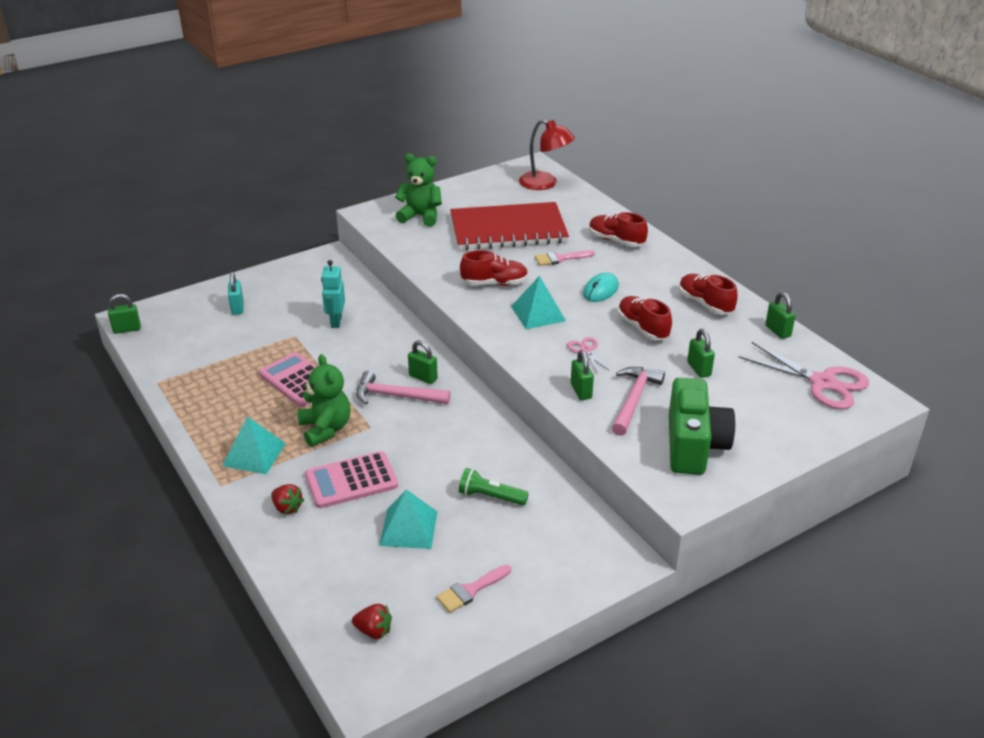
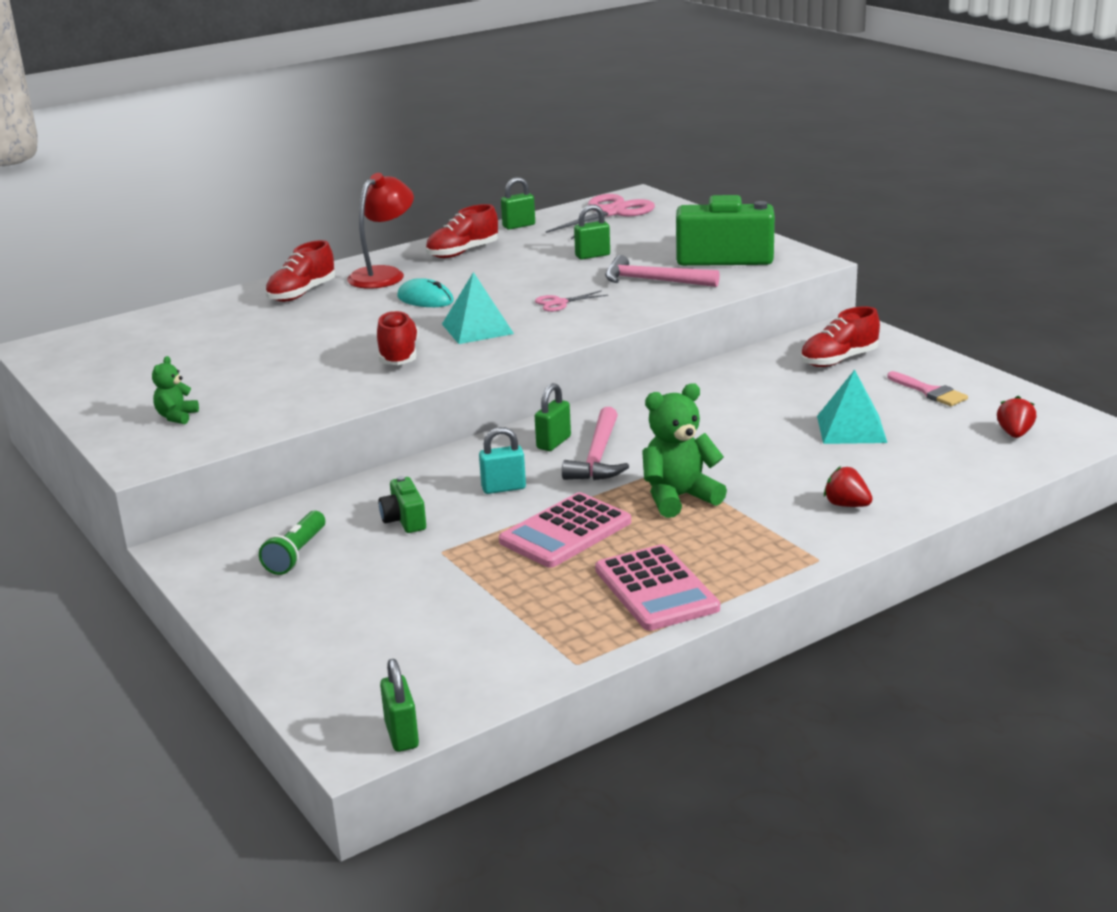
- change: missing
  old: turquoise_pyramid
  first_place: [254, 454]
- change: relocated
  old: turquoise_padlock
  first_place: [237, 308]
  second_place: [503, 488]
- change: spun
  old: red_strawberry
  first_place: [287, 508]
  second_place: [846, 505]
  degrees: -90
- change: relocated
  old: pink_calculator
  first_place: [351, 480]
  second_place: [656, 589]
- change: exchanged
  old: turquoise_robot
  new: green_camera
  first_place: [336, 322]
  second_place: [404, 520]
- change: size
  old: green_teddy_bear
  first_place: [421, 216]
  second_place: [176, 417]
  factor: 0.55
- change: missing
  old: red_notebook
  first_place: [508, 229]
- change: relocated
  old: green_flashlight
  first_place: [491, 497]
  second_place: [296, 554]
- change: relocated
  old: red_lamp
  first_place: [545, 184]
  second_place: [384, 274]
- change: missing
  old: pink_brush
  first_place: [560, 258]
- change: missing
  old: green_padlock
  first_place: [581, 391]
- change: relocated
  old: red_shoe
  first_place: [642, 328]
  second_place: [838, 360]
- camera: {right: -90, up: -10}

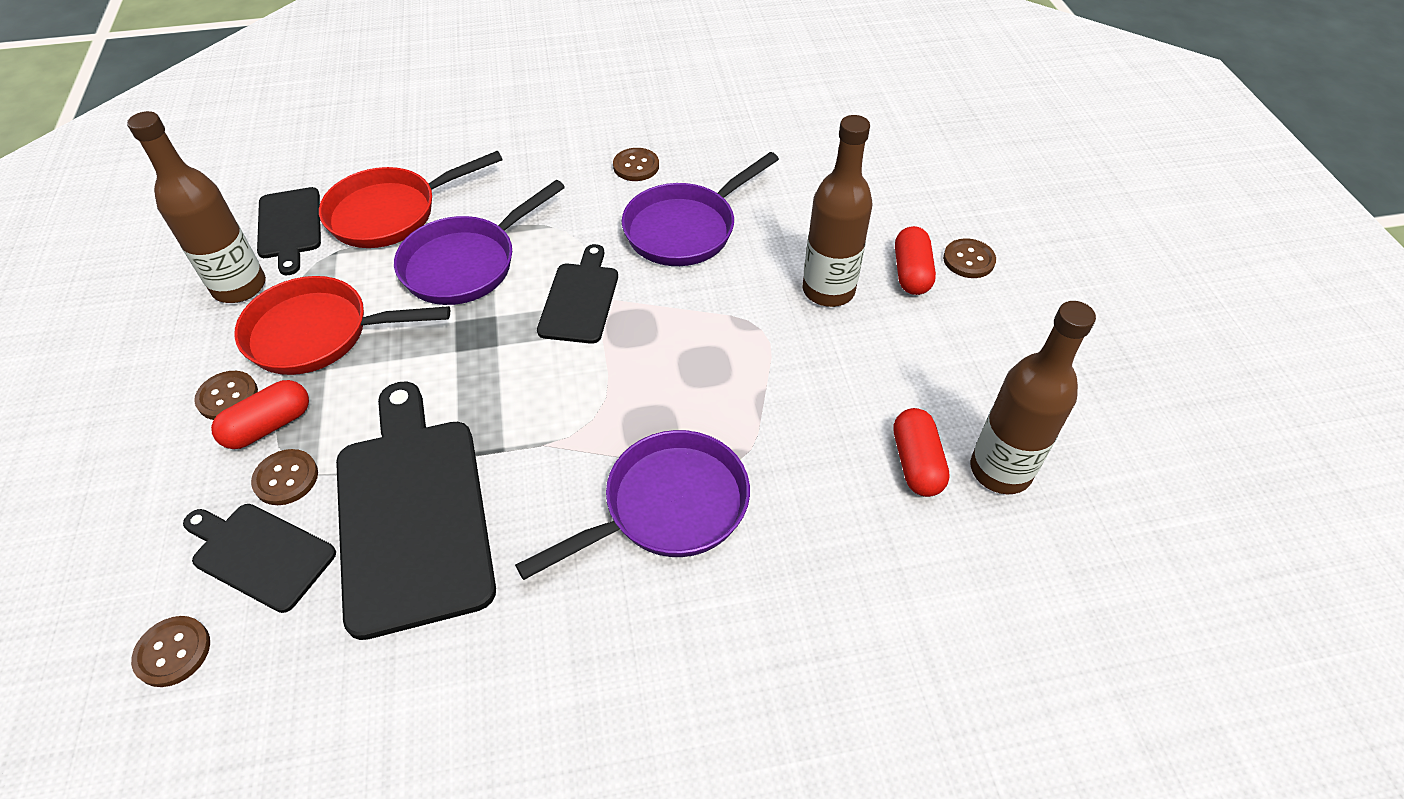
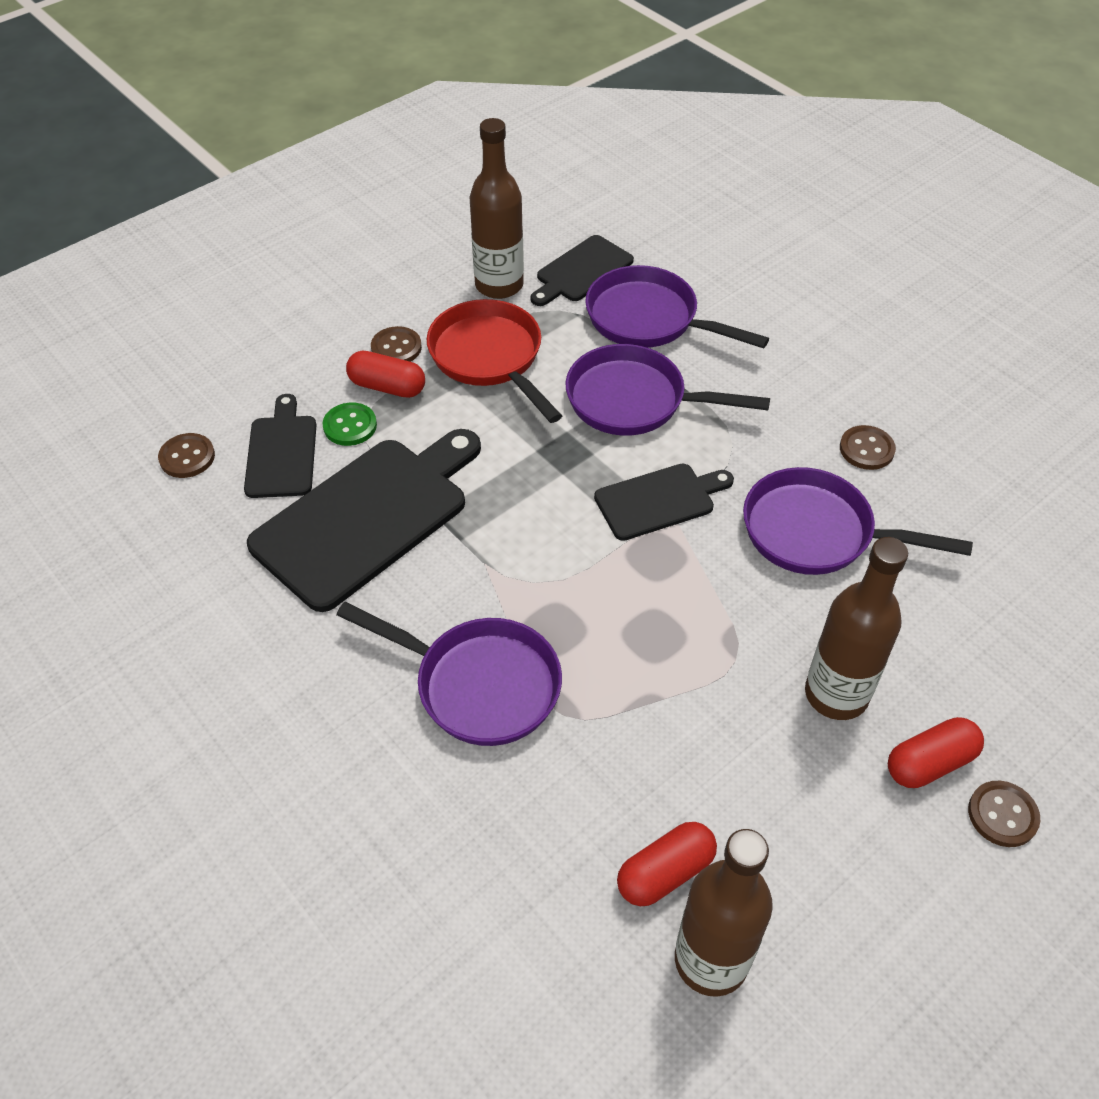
- change: colour
  old: brown_button
  new: green_button
  first_place: [286, 478]
  second_place: [350, 426]
- change: colour
  old: red_pan
  new: purple_pan
  first_place: [390, 213]
  second_place: [649, 319]
- camera: {right: 60, up: 0}

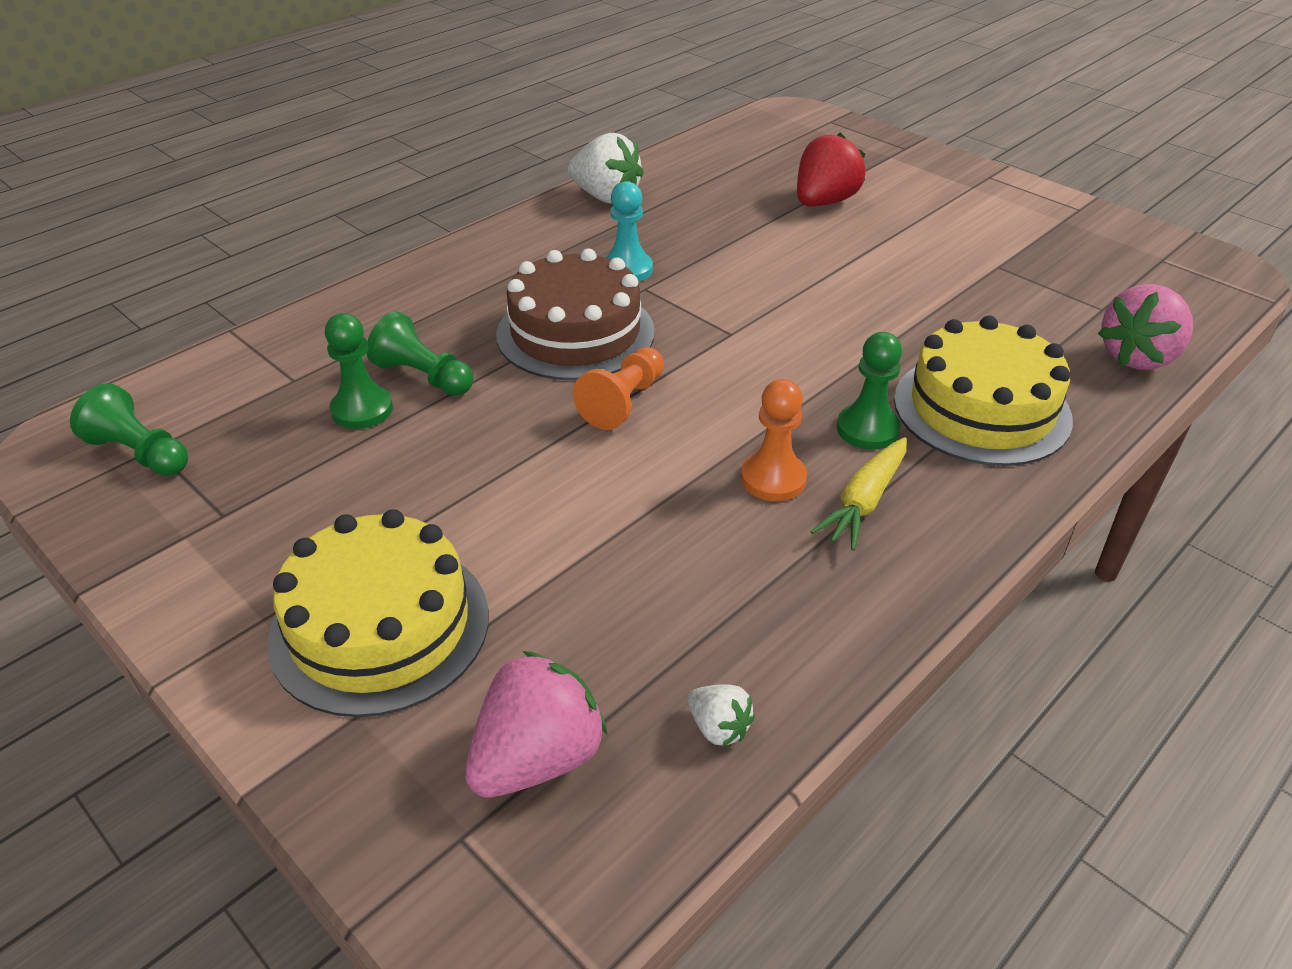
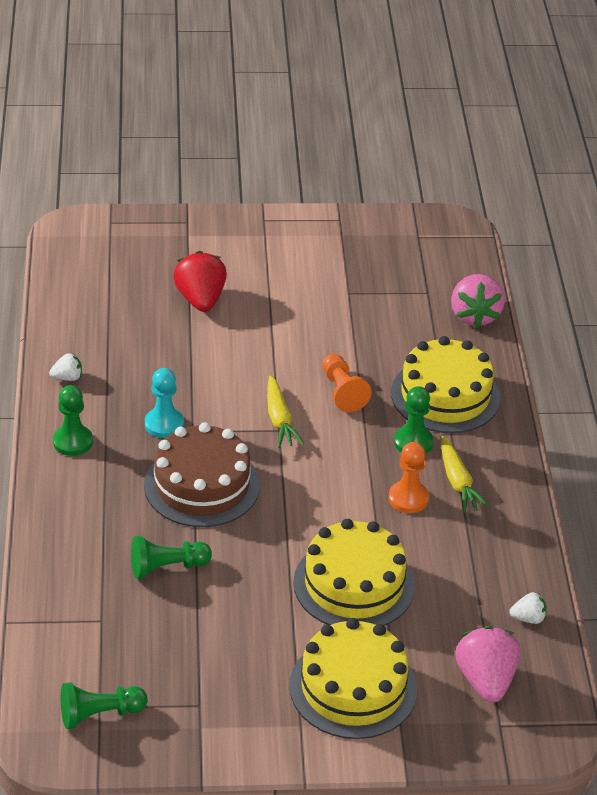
- change: relocated
  old: green_pawn
  first_place: [362, 409]
  second_place: [73, 442]
- change: size
  old: white_strawberry
  first_place: [606, 197]
  second_place: [67, 378]
  factor: 0.5
- change: relocated
  old: orange_pawn
  first_place: [623, 402]
  second_place: [342, 391]
- change: appeared
  new: yellow_carrot
  second_place: [279, 420]
- change: appeared
  new: yellow_cake
  second_place: [354, 584]
- camera: {right: -50, up: 0}

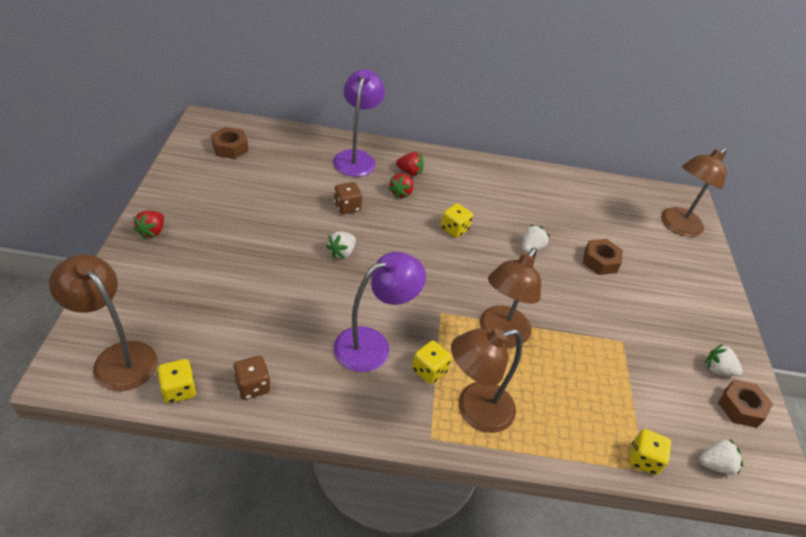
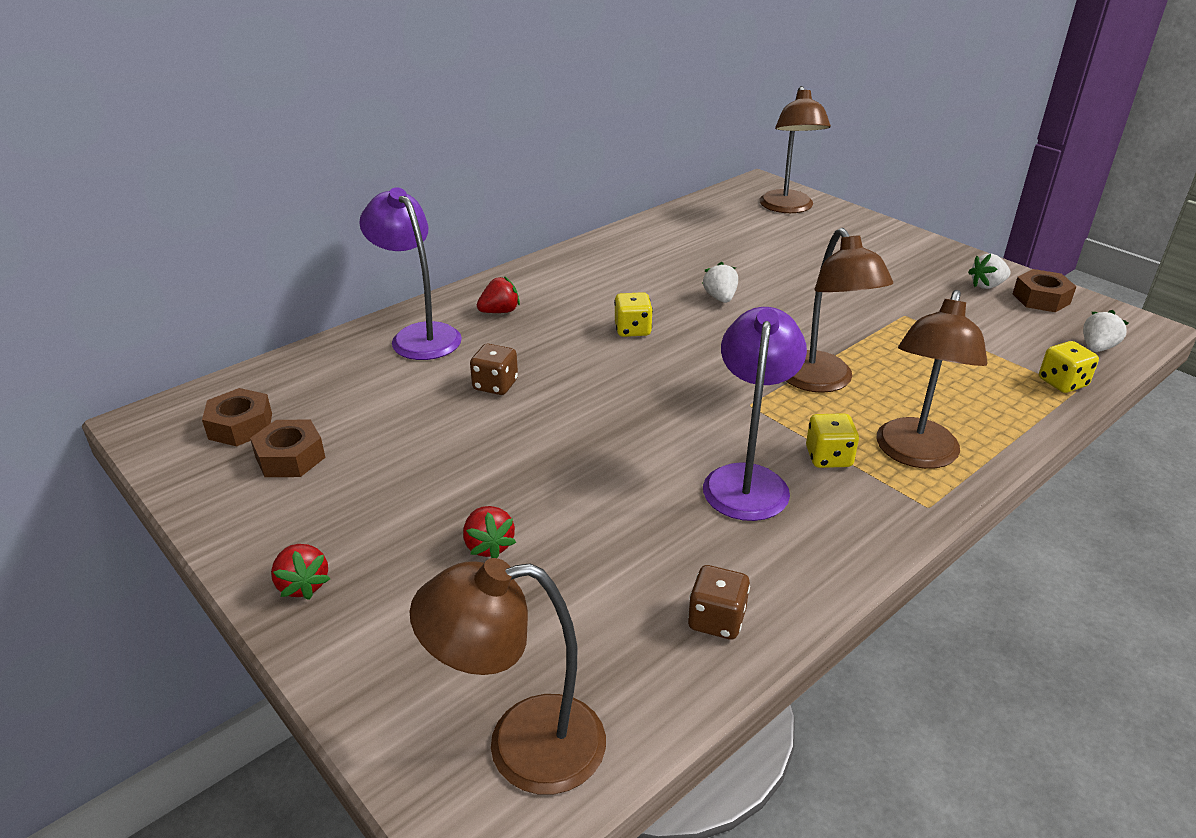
- change: missing
  old: yellow_dice
  first_place: [179, 390]
- change: missing
  old: white_strawberry
  first_place: [342, 252]
- change: relocated
  old: red_strawberry
  first_place: [401, 193]
  second_place: [488, 546]
- change: relocated
  old: brown_nut
  first_place: [600, 261]
  second_place: [290, 457]
- camera: {right: -40, up: -10}

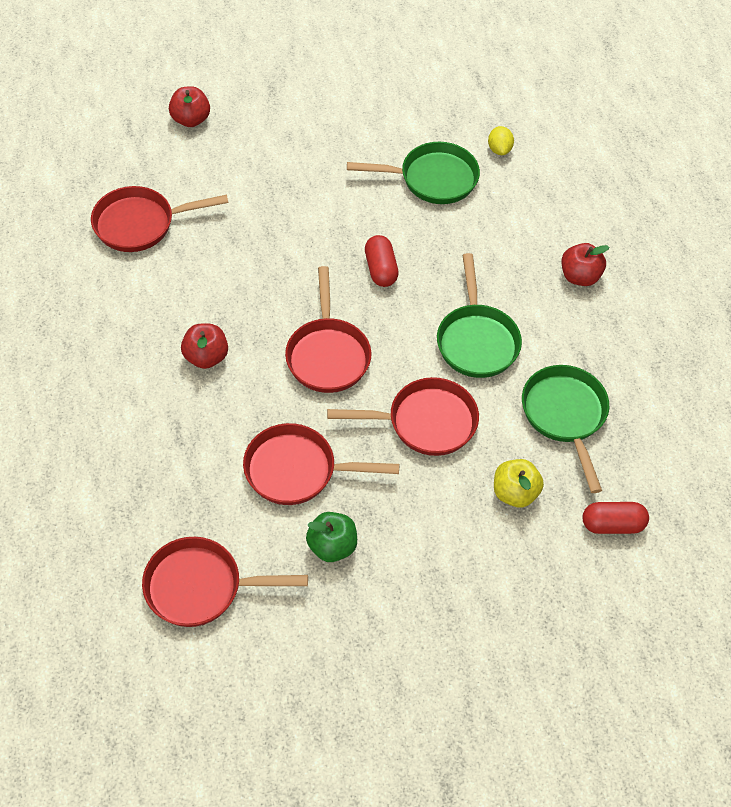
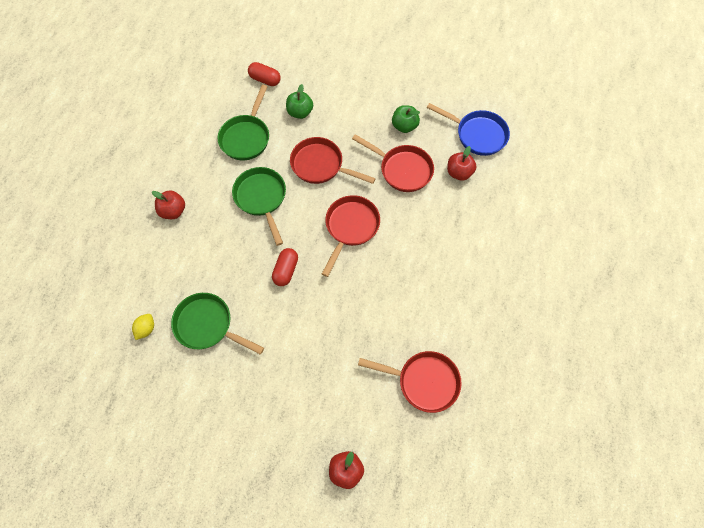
- change: colour
  old: red_pan
  new: blue_pan
  first_place: [200, 587]
  second_place: [477, 134]
- change: relocated
  old: red_apple
  first_place: [206, 357]
  second_place: [459, 172]
- change: spun
  old: green_pan
  first_place: [476, 340]
  second_place: [261, 198]
  degrees: -45
- change: colour
  old: yellow_apple
  new: green_apple
  first_place: [515, 493]
  second_place: [300, 112]
- camera: {right: -150, up: 10}

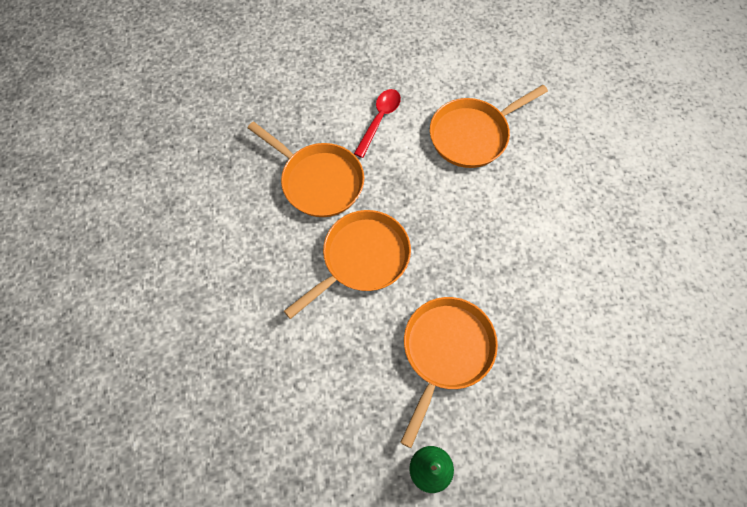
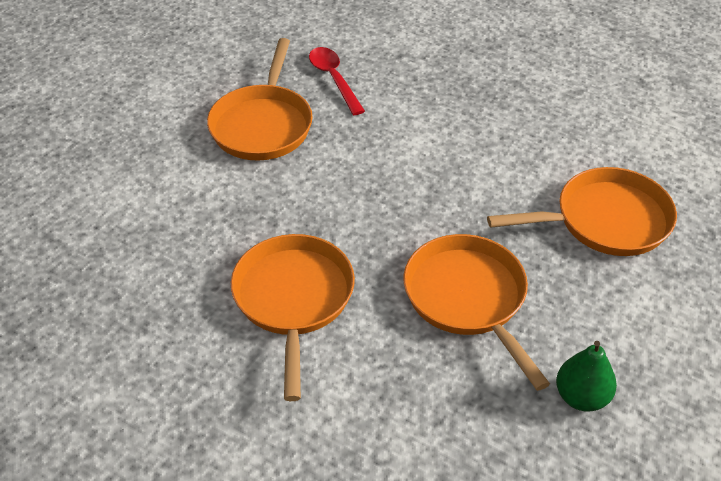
- change: relocated
  old: orange_pan
  first_place: [318, 181]
  second_place: [604, 221]
- change: relocated
  old: red_spoon
  first_place: [379, 120]
  second_place: [333, 79]
- camera: {right: -50, up: -20}

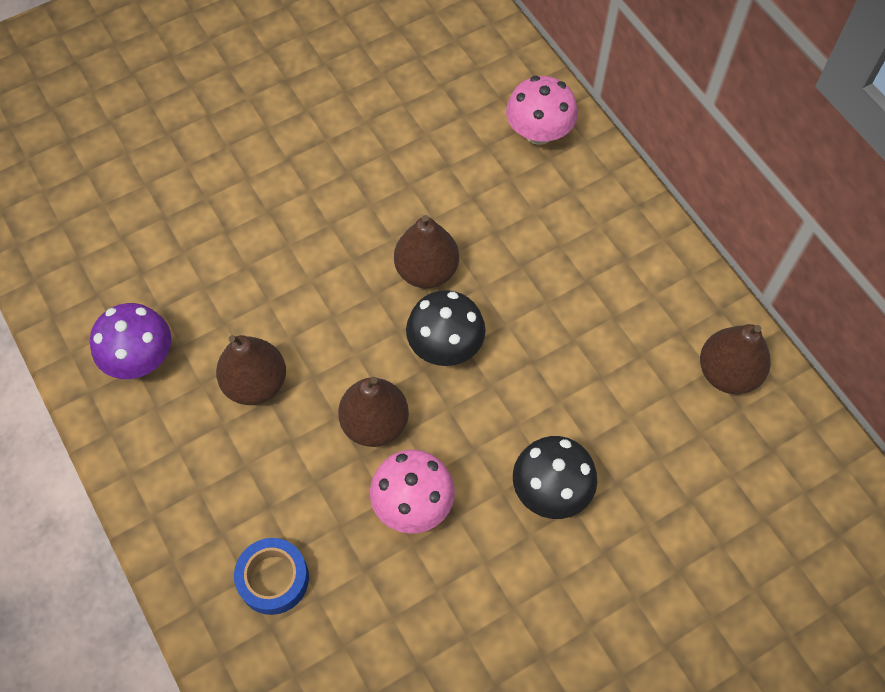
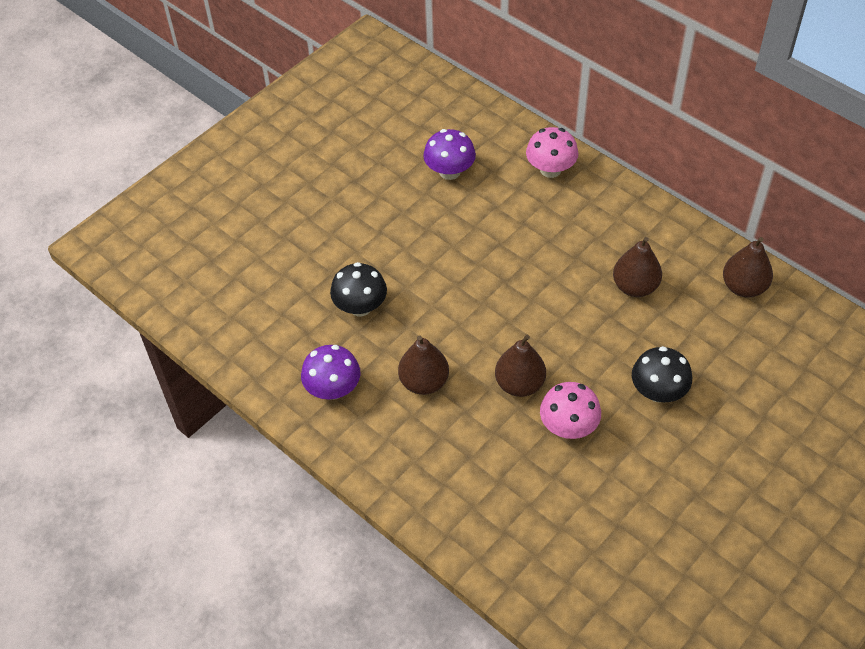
- change: missing
  old: blue_tape
  first_place: [273, 579]
- change: relocated
  old: brown_pear
  first_place: [426, 271]
  second_place: [635, 287]
- change: relocated
  old: black_mushroom
  first_place: [445, 346]
  second_place: [360, 306]
- change: appeared
  new: purple_mushroom
  second_place: [449, 171]
- camera: {right: -15, up: -10}

